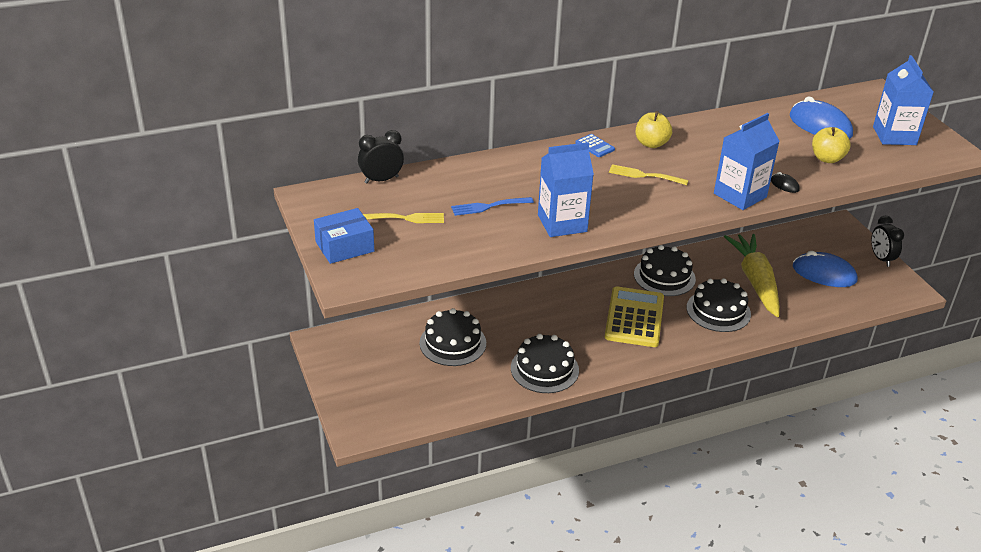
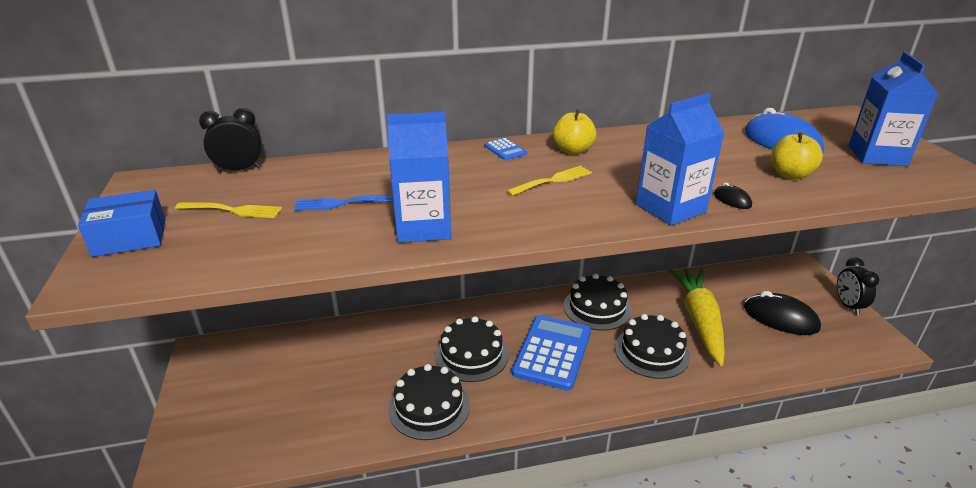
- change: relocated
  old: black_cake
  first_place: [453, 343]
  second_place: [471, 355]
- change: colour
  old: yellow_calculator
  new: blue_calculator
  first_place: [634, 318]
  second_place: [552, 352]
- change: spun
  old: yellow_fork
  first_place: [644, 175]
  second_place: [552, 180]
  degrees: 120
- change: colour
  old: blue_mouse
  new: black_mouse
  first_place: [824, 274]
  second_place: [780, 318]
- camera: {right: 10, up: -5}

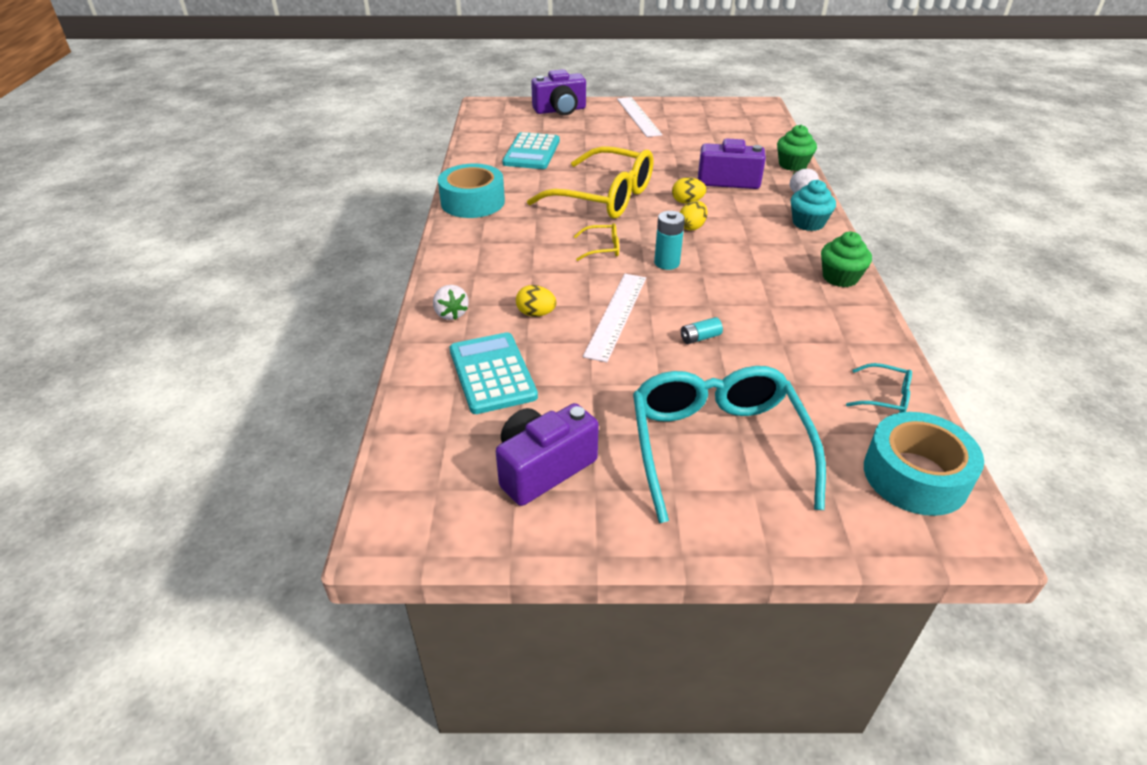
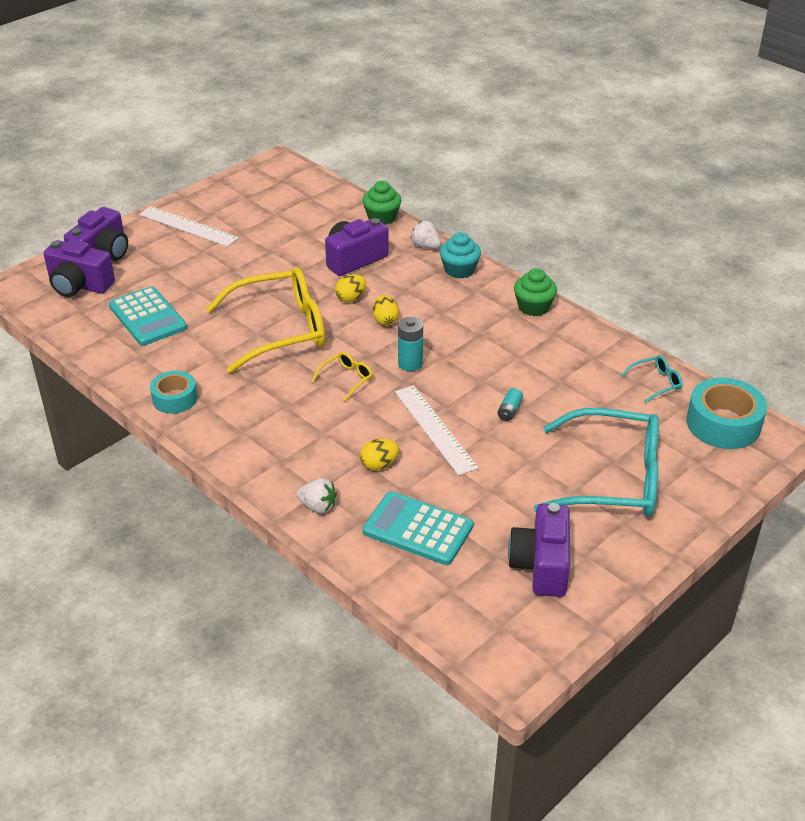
- change: size
  old: turquoise_tape
  first_place: [472, 202]
  second_place: [174, 398]
  factor: 0.62
- change: spun
  old: turquoise_glasses
  first_place: [717, 446]
  second_place: [613, 478]
  degrees: 150
- change: appeared
  new: purple_camera
  second_place: [79, 285]
- camera: {right: -45, up: 0}

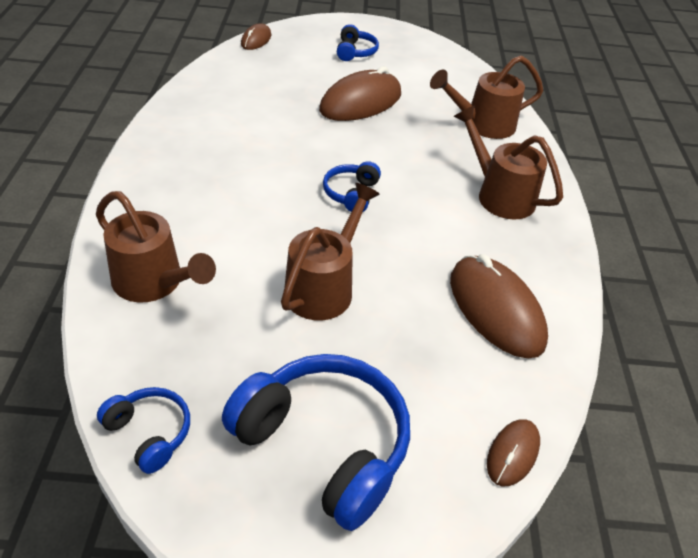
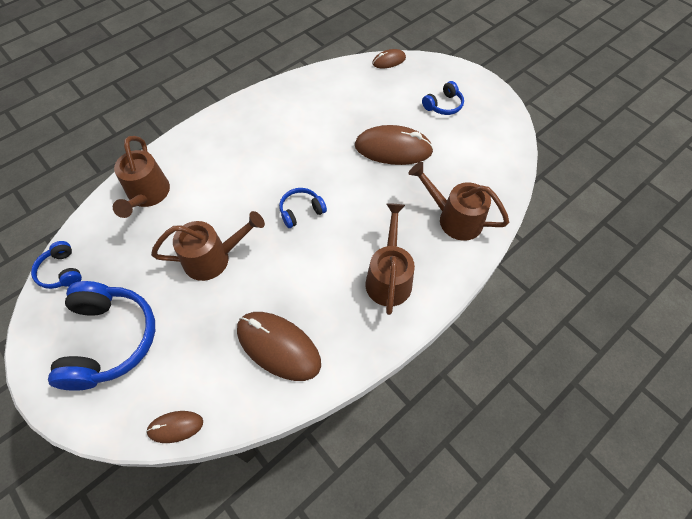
- change: spun
  old: blue_headphones
  first_place: [149, 433]
  second_place: [61, 271]
  degrees: 150
- change: spun
  old: brown_mouse
  first_place: [496, 310]
  second_place: [278, 346]
  degrees: -75
- camera: {right: 50, up: 15}

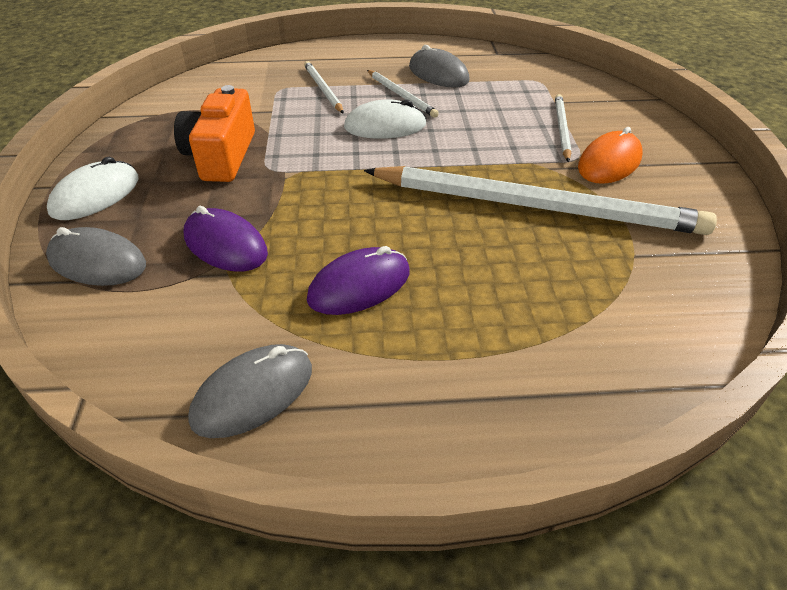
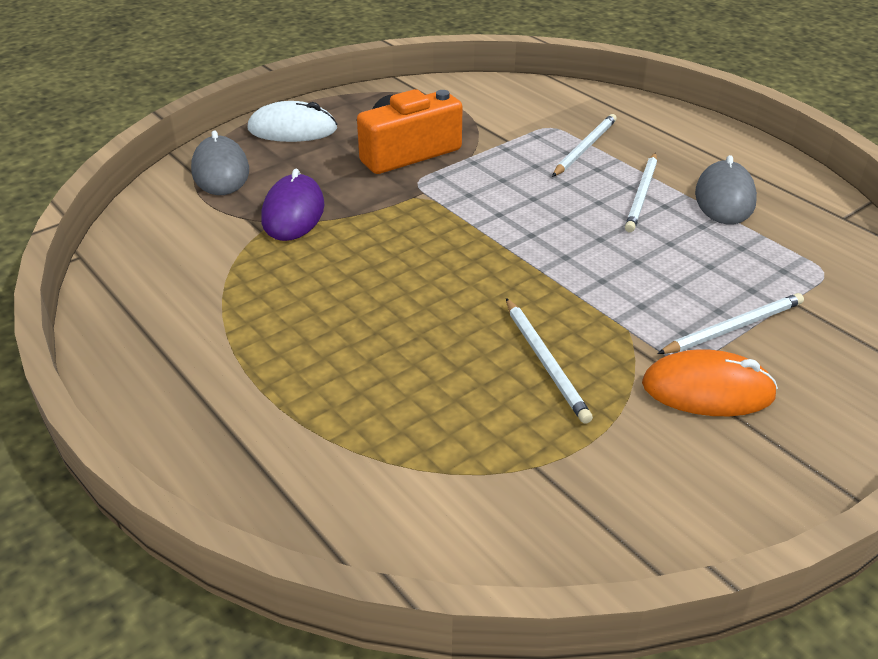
- change: missing
  old: grey_mouse
  first_place: [253, 393]
- change: missing
  old: purple_mouse
  first_place: [359, 285]
- change: missing
  old: white_mouse
  first_place: [385, 126]
- change: size
  old: white_pencil
  first_place: [536, 206]
  second_place: [545, 362]
  factor: 0.44
- camera: {right: 55, up: -5}

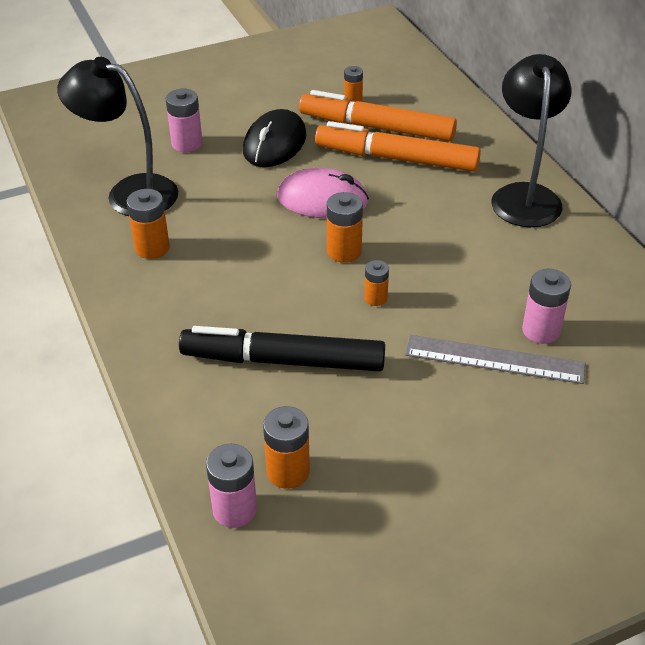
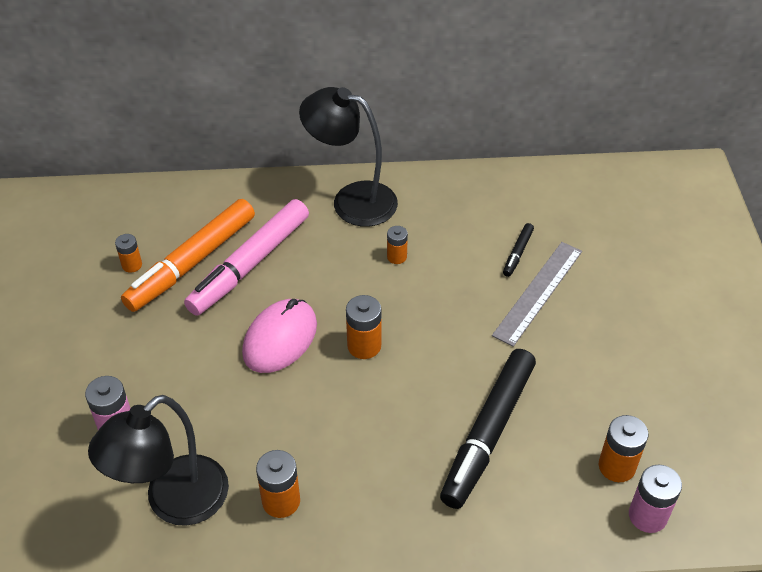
- change: missing
  old: black_mouse
  first_place: [275, 144]
- change: colour
  old: orange_marker
  new: pink_marker
  first_place: [396, 158]
  second_place: [250, 264]
- change: relocated
  old: orange_battery
  first_place: [375, 298]
  second_place: [396, 257]
- change: exchanged
  old: pink_battery
  new: black_marker
  first_place: [541, 331]
  second_place: [517, 253]
- camera: {right: -70, up: 5}

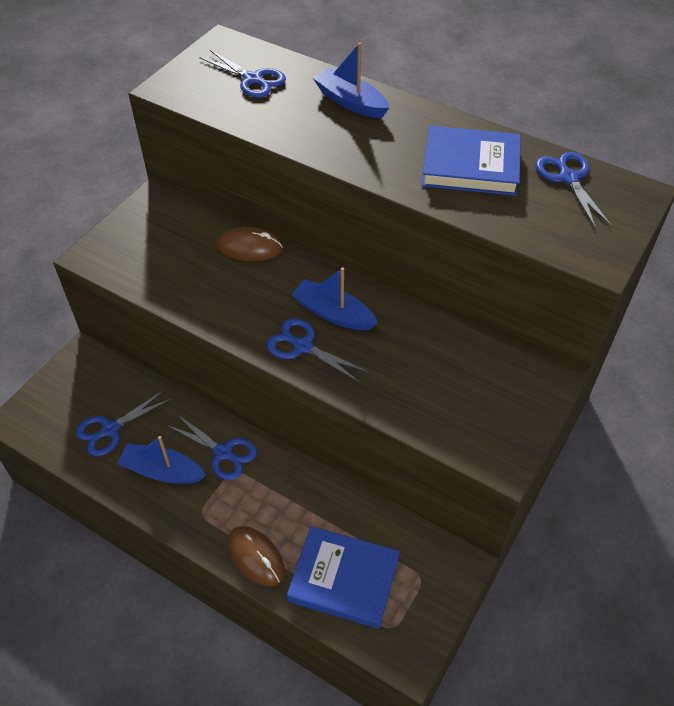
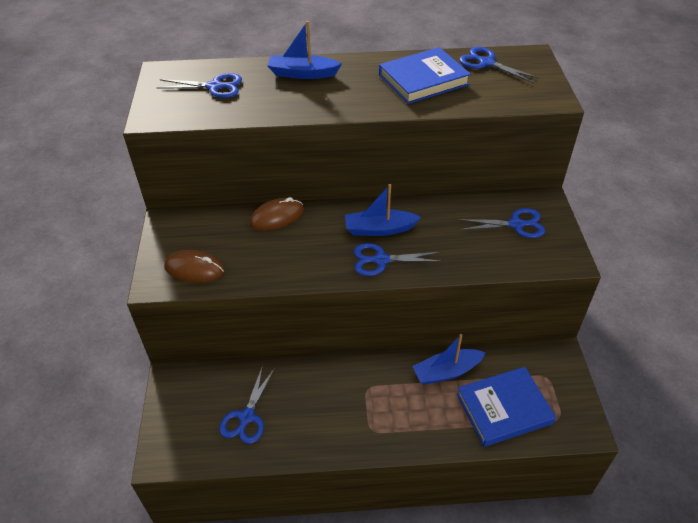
- change: relocated
  old: blue_boat
  first_place: [162, 471]
  second_place: [446, 372]
- change: relocated
  old: blue_scissors
  first_place: [223, 452]
  second_place: [516, 224]
- change: relocated
  old: brown_mouse
  first_place: [255, 557]
  second_place: [194, 269]
- camera: {right: -35, up: -5}

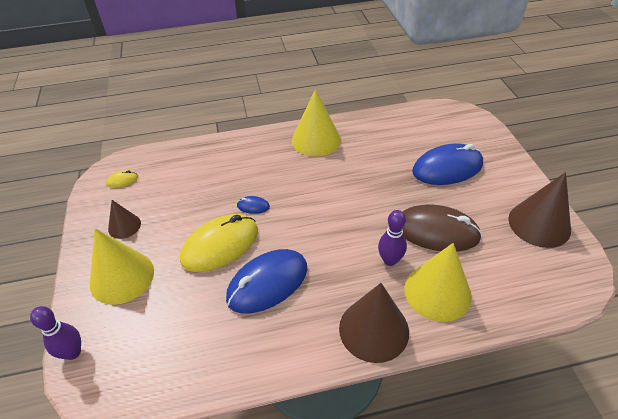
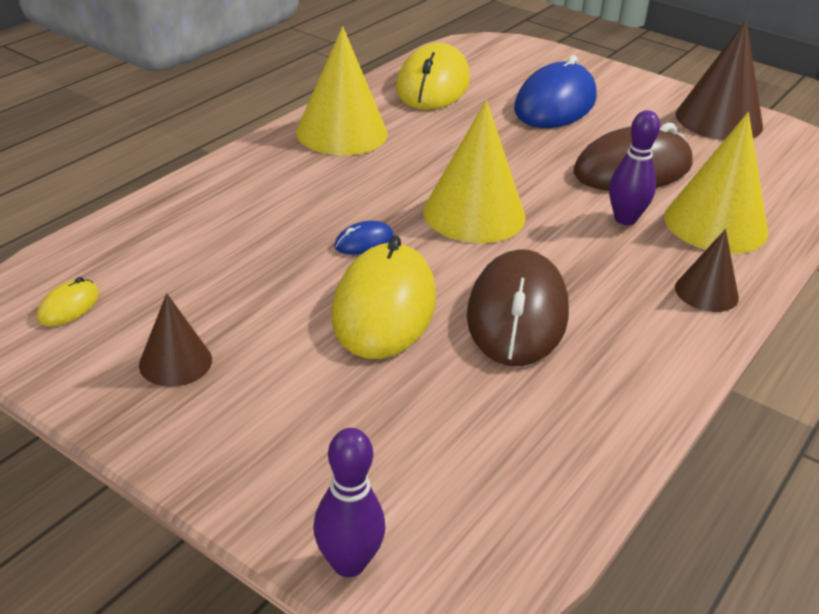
- change: relocated
  old: yellow_cone
  first_place: [122, 277]
  second_place: [474, 214]
- change: colour
  old: blue_mouse
  new: brown_mouse
  first_place: [267, 283]
  second_place: [517, 314]
- change: size
  old: brown_cone
  first_place: [374, 329]
  second_place: [706, 292]
  factor: 0.56
- change: appeared
  new: yellow_mouse
  second_place: [433, 85]
- camera: {right: -45, up: -10}

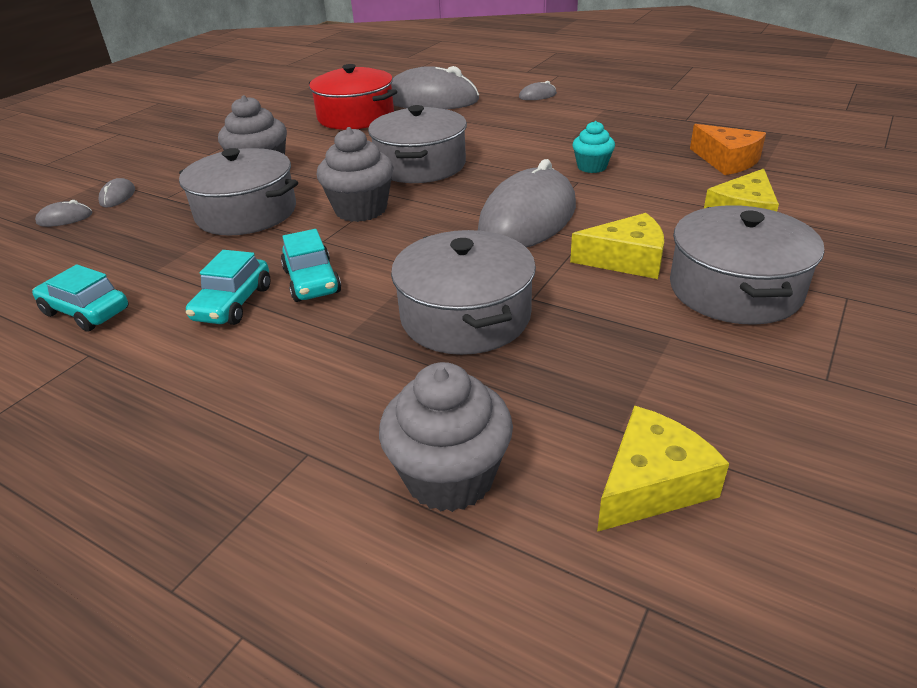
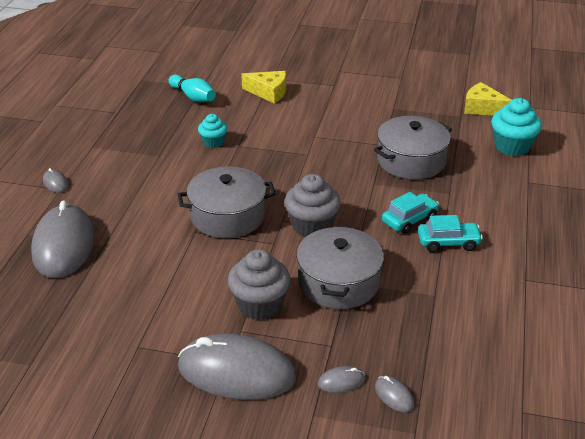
- change: missing
  old: turquoise_car
  first_place: [86, 311]
- change: missing
  old: red_pot
  first_place: [356, 117]
- change: colour
  old: grey_cupcake
  new: turquoise_cupcake
  first_place: [449, 477]
  second_place: [512, 146]
- change: relocated
  old: grey_mouse
  first_place: [527, 218]
  second_place: [236, 372]
- change: missing
  old: yellow_cheese
  first_place: [626, 260]
- change: missing
  old: grey_pot
  first_place: [735, 289]
- change: exchanged
  old: orange_cheese
  new: turquoise_bowling_pin
  first_place: [726, 161]
  second_place: [193, 97]
- camera: {right: -110, up: 0}

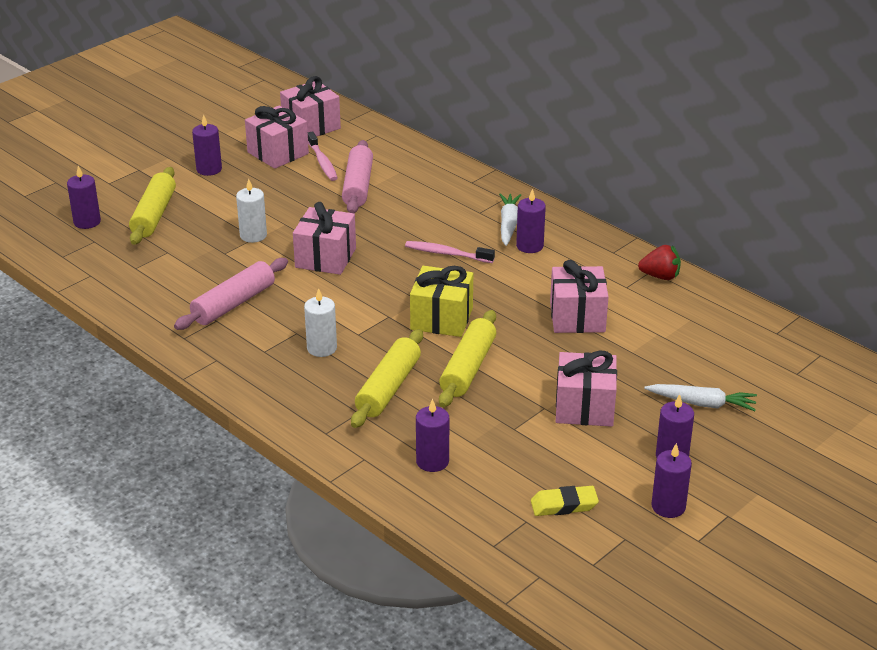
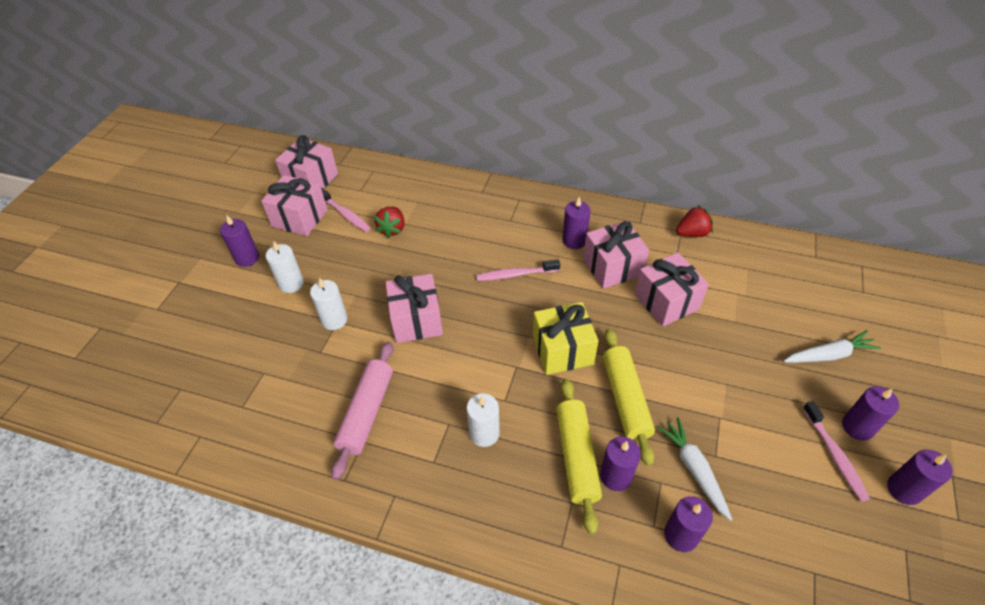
- change: relocated
  old: purple_candle
  first_place: [87, 222]
  second_place: [615, 476]
- change: missing
  old: yellow_rolling_pin
  first_place: [154, 215]
- change: exchanged
  old: pink_rolling_pin
  new: red_strawberry
  first_place: [358, 186]
  second_place: [392, 229]
- change: relocated
  old: white_carrot
  first_place: [508, 224]
  second_place: [694, 469]
- change: missing
  old: yellow_eraser
  first_place: [564, 505]
- change: relocated
  old: pink_gift
  first_place: [584, 407]
  second_place: [612, 267]
- change: appeared
  new: white_candle
  second_place: [291, 283]
- change: appeared
  new: pink_toothbrush
  second_place: [834, 455]
- camera: {right: -25, up: 15}

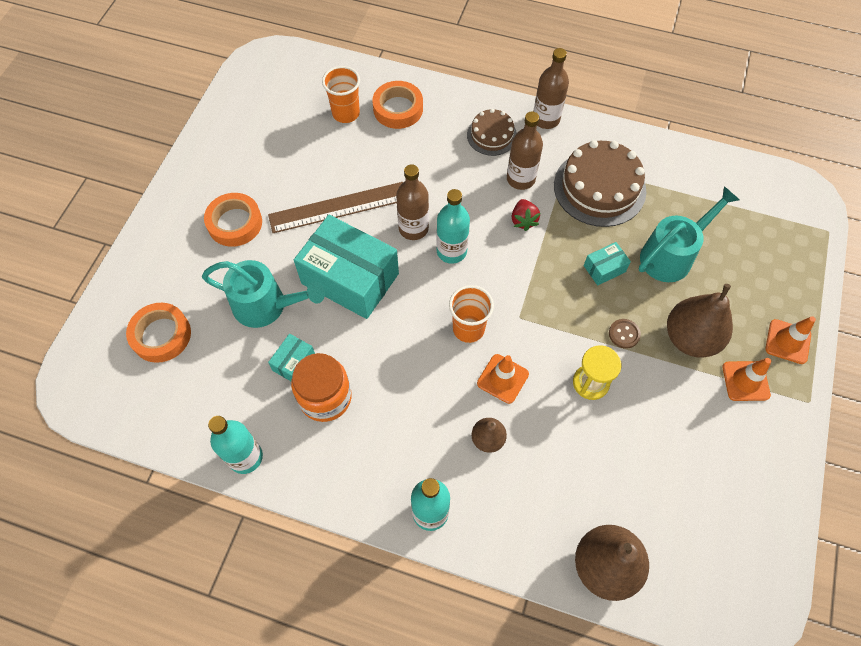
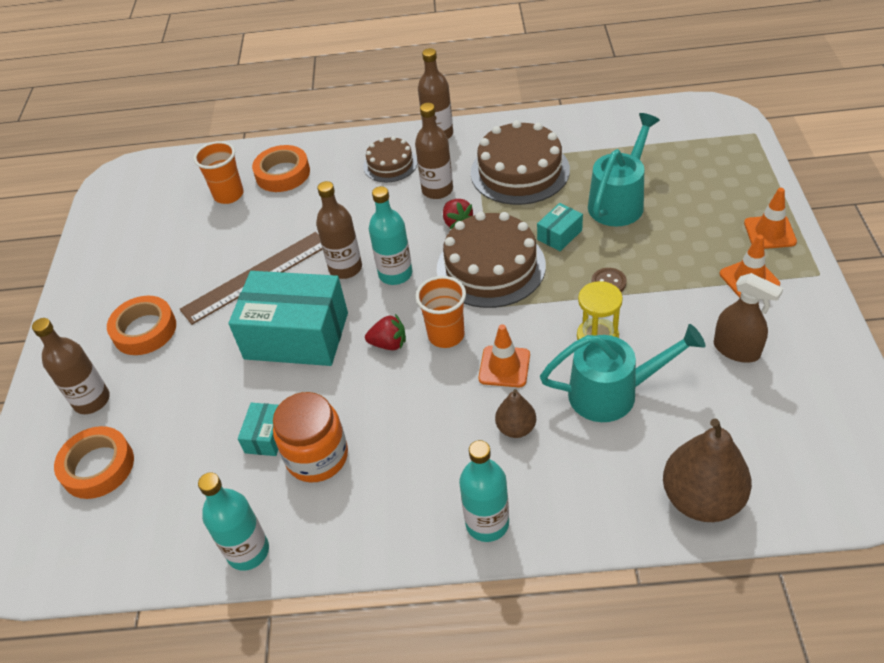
- change: relocated
  old: turquoise_watering_can
  first_place: [267, 306]
  second_place: [614, 393]
- change: missing
  old: brown_pear
  first_place: [690, 338]
- change: appeared
  new: brown_bottle
  second_place: [92, 400]
- change: appeared
  new: red_strawberry
  second_place: [389, 344]
- change: appeared
  new: brown_cake
  second_place: [491, 267]
- change: appeared
  new: brown_spray_bottle
  second_place: [736, 350]
- camera: {right: -15, up: -15}

